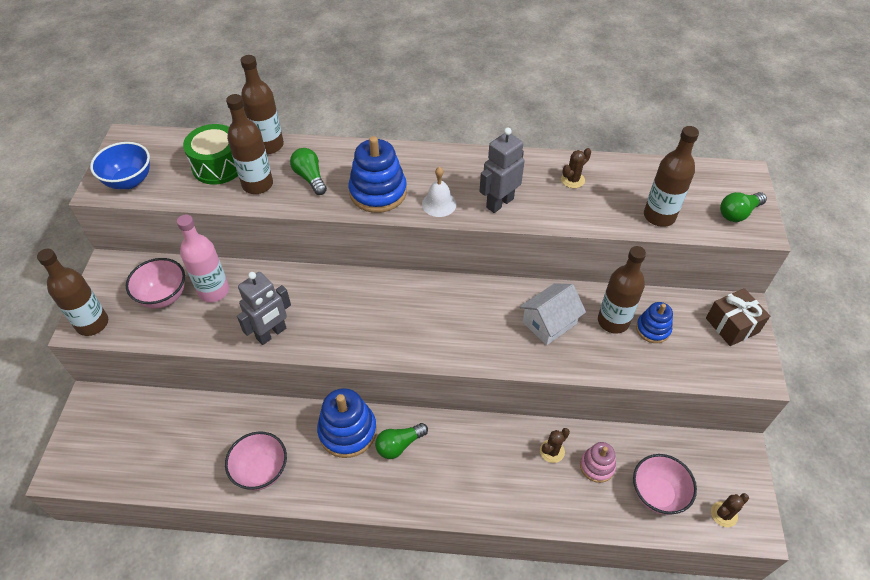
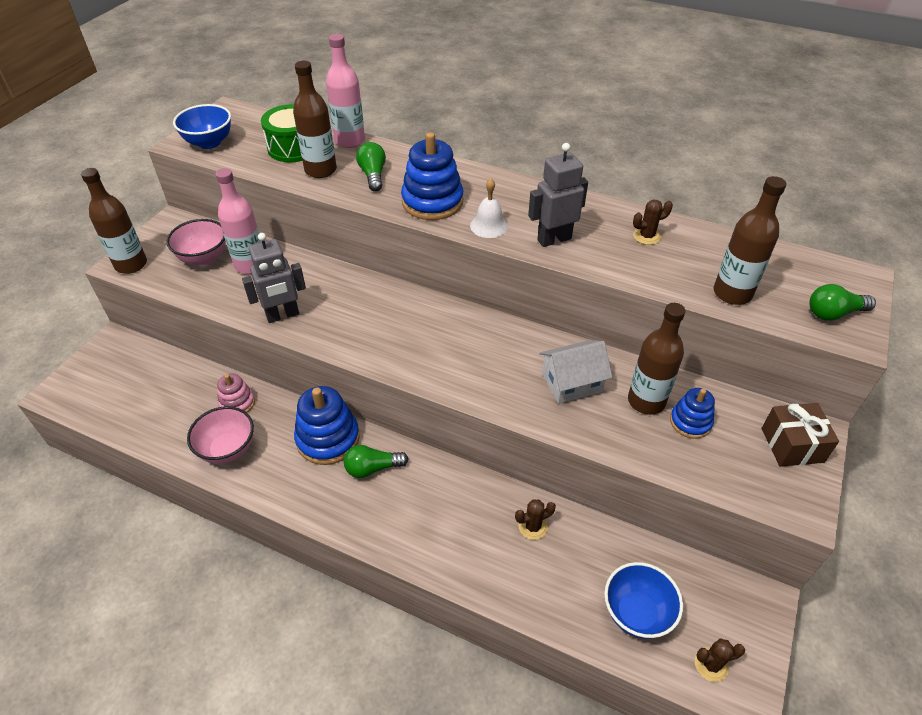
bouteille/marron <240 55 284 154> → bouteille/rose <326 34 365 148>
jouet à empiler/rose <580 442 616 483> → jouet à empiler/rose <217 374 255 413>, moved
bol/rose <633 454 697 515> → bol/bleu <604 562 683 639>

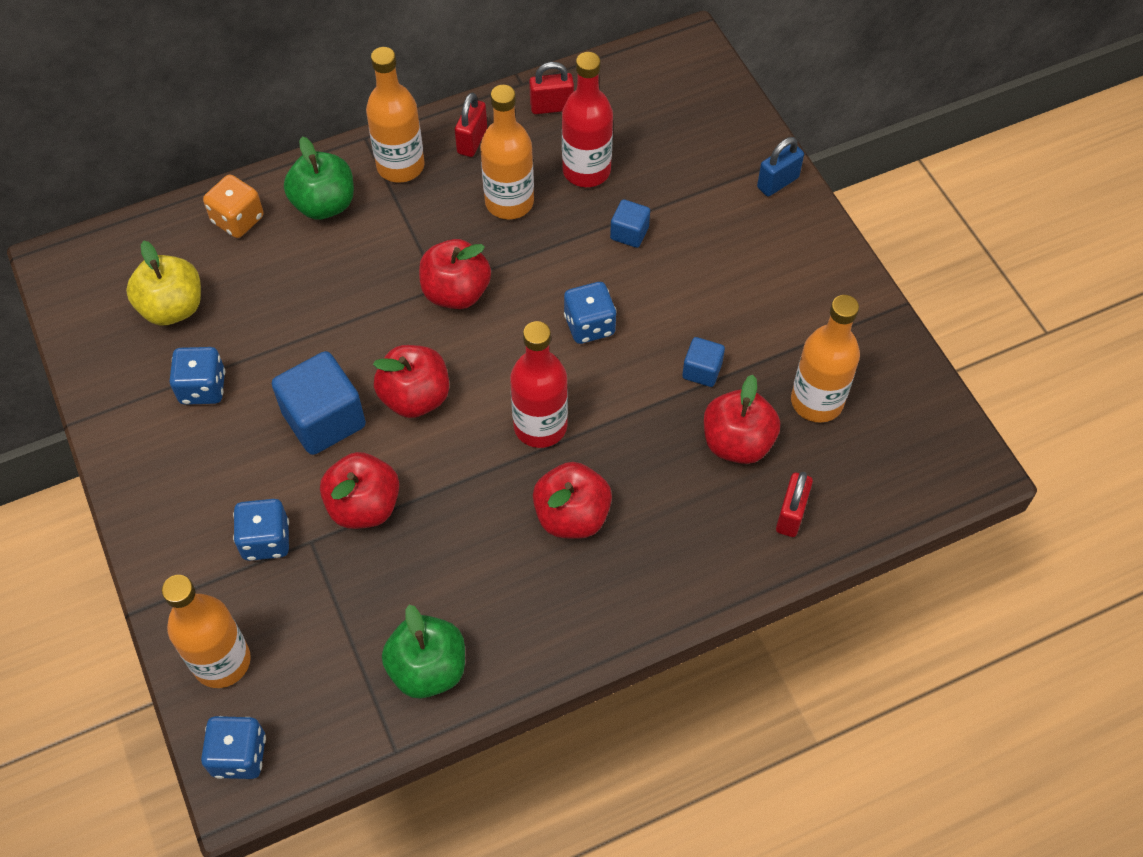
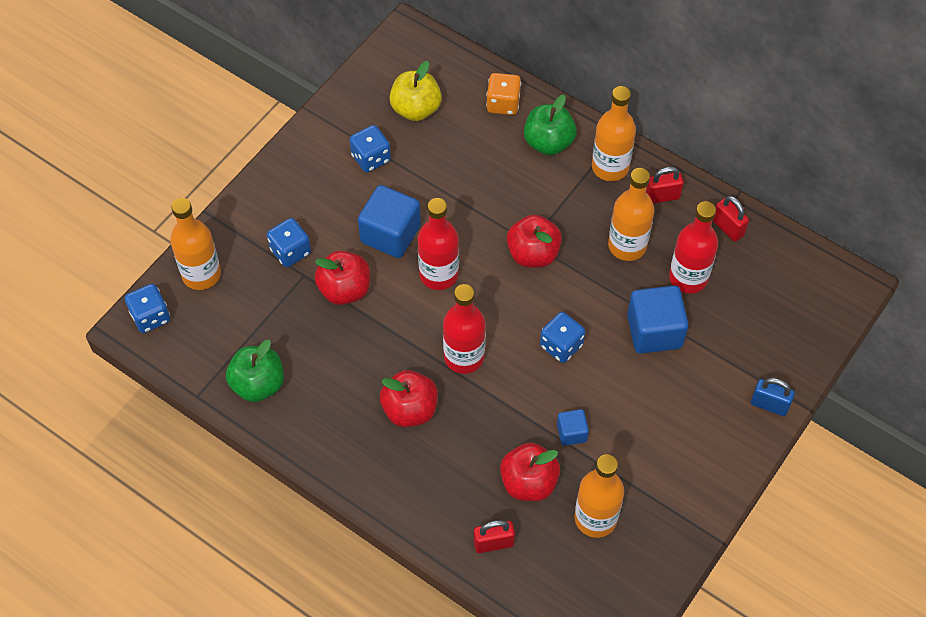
pomme/rouge <373 345 449 418> → bouteille/rouge <418 198 459 290>
cube/bleu <610 199 650 248> → cube/bleu <627 286 689 354>, x1.93

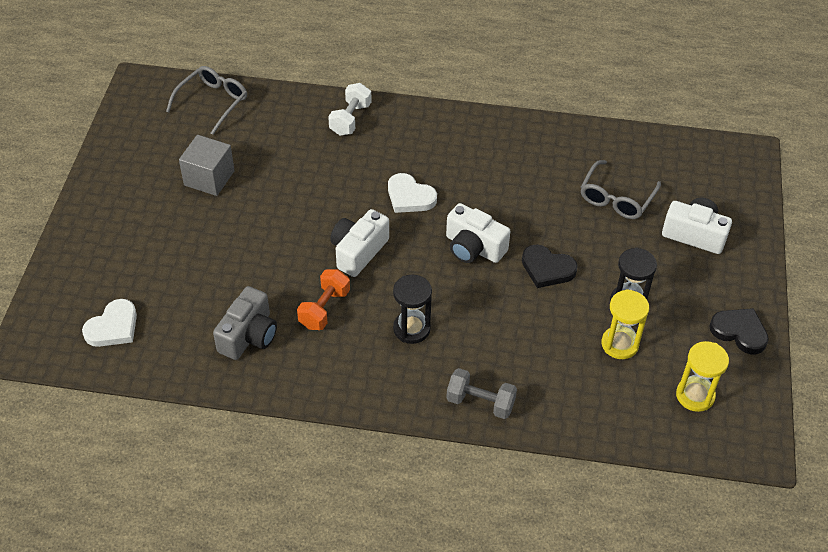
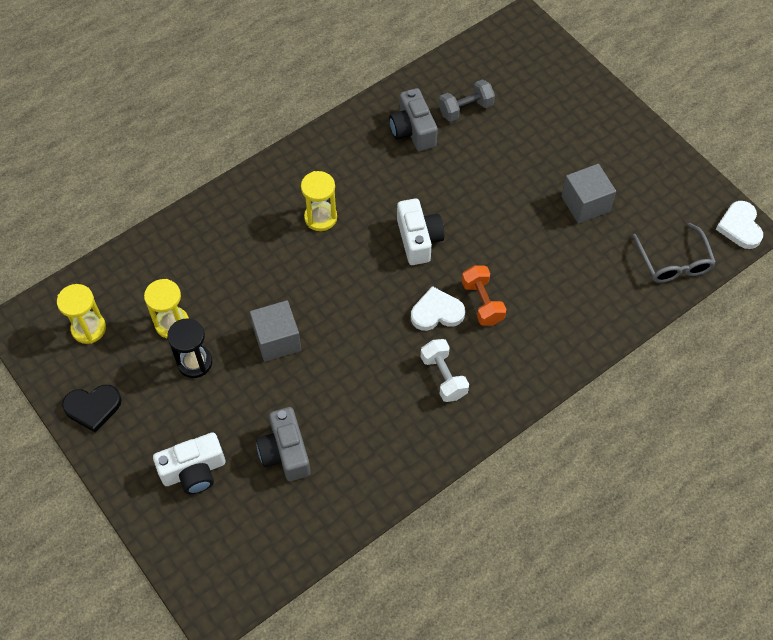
cœur/blanc <82 299 137 347> → cœur/blanc <716 201 763 249>, moved
haltère/orange <297 269 350 330> → haltère/orange <462 265 506 326>, moved
haltère/blanc <328 83 372 136> → haltère/blanc <421 339 469 402>, moved
sablier/noir <393 274 432 344> → sablier/jaune <301 171 337 231>
appareil photo/blanc <446 203 510 263> → -
haltère/gris <446 368 517 419> → haltère/gris <439 79 495 122>, moved
cœur/noir <522 244 578 288> → cube/gris <250 300 301 362>
lunettes/gris <581 160 661 219> → appareil photo/gris <256 407 311 481>

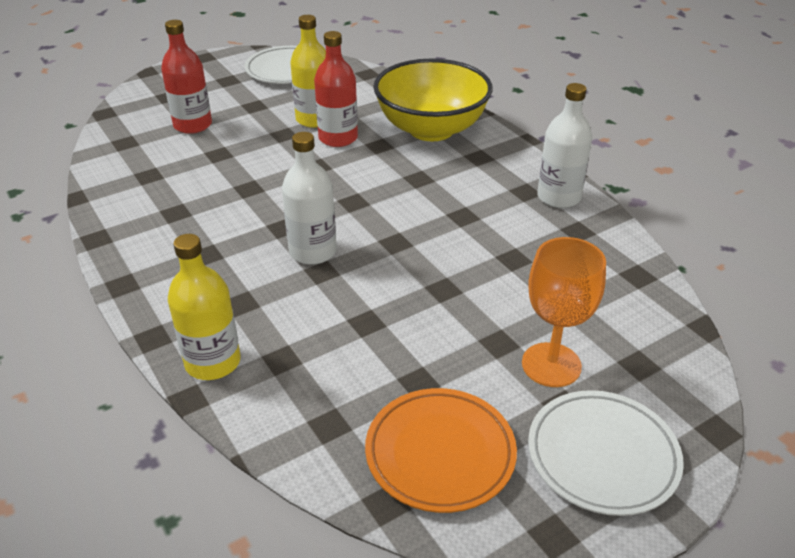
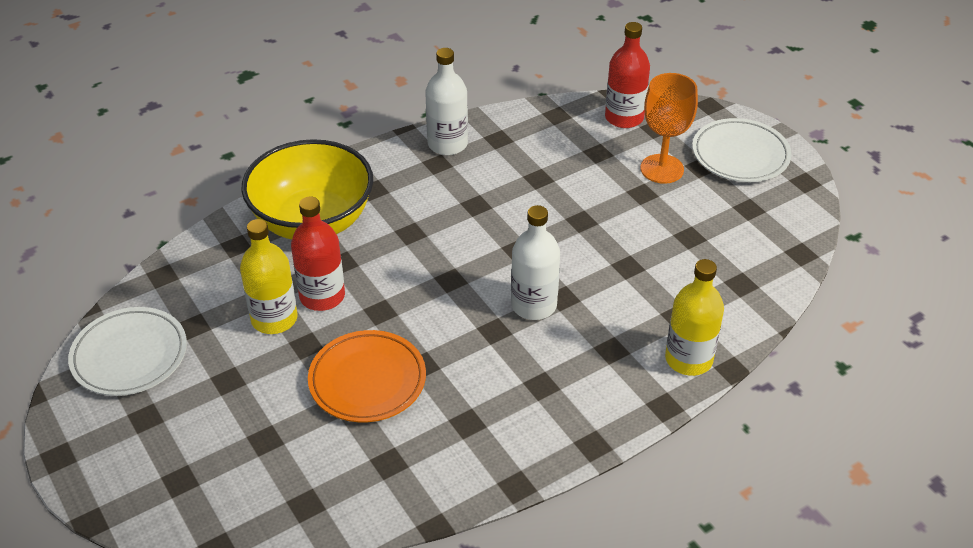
bouteille/rouge <161 20 212 134> → bouteille/rouge <605 22 650 128>, moved
assiette/orange <365 388 517 513> → assiette/orange <308 330 426 422>, moved

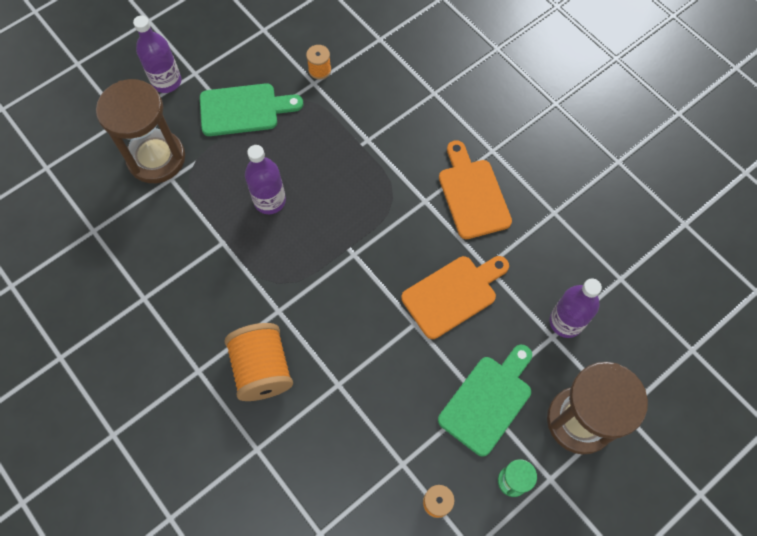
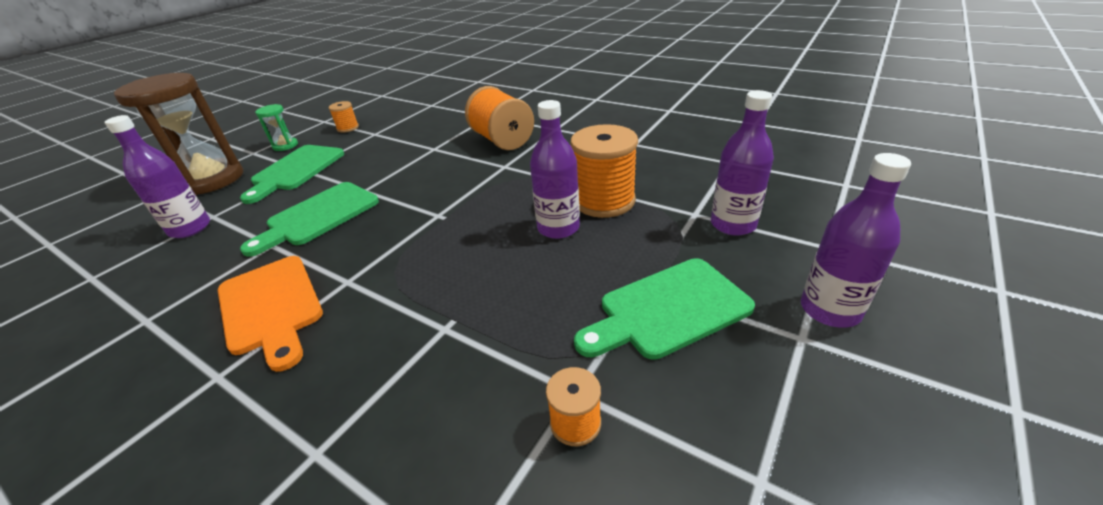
sablier/marron <96 79 185 183> → bouteille/violet <711 90 774 236>
planche à découper/orange <401 256 509 339> → planche à découper/vert <240 182 379 257>
- → bobine/orange <571 124 638 218>

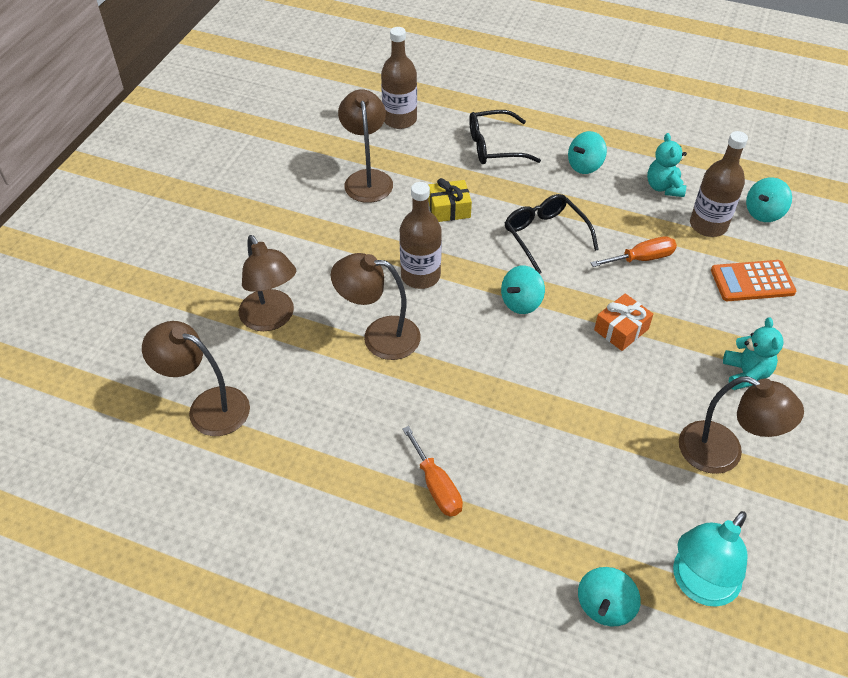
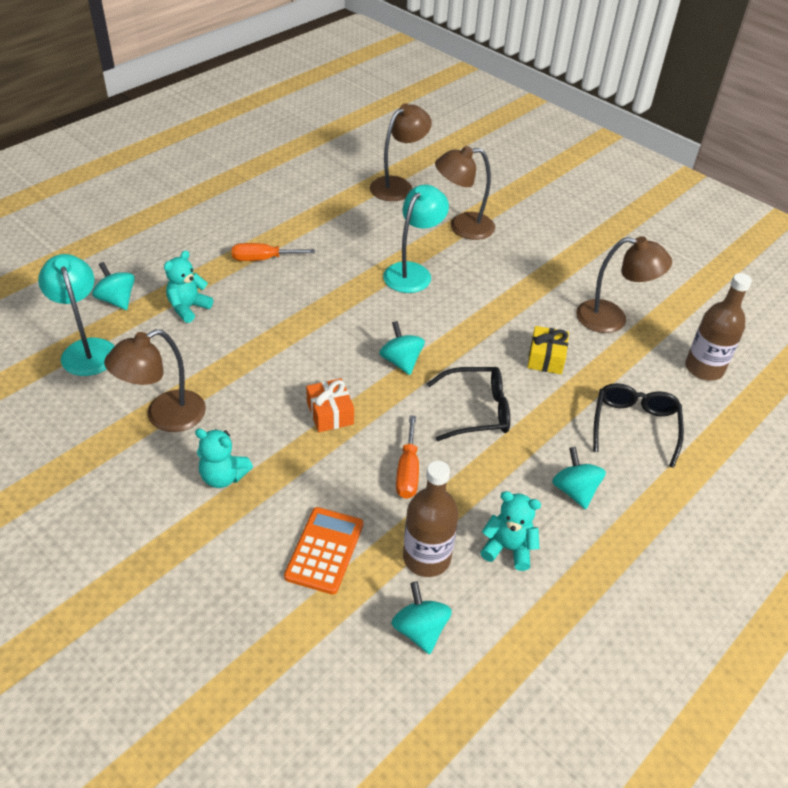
lampe/marron <331 253 421 360> → lampe/turquoise <383 184 449 293>
bouteille/marron <400 182 442 289> → -
- → ours en peluche/turquoise <164 250 213 323>

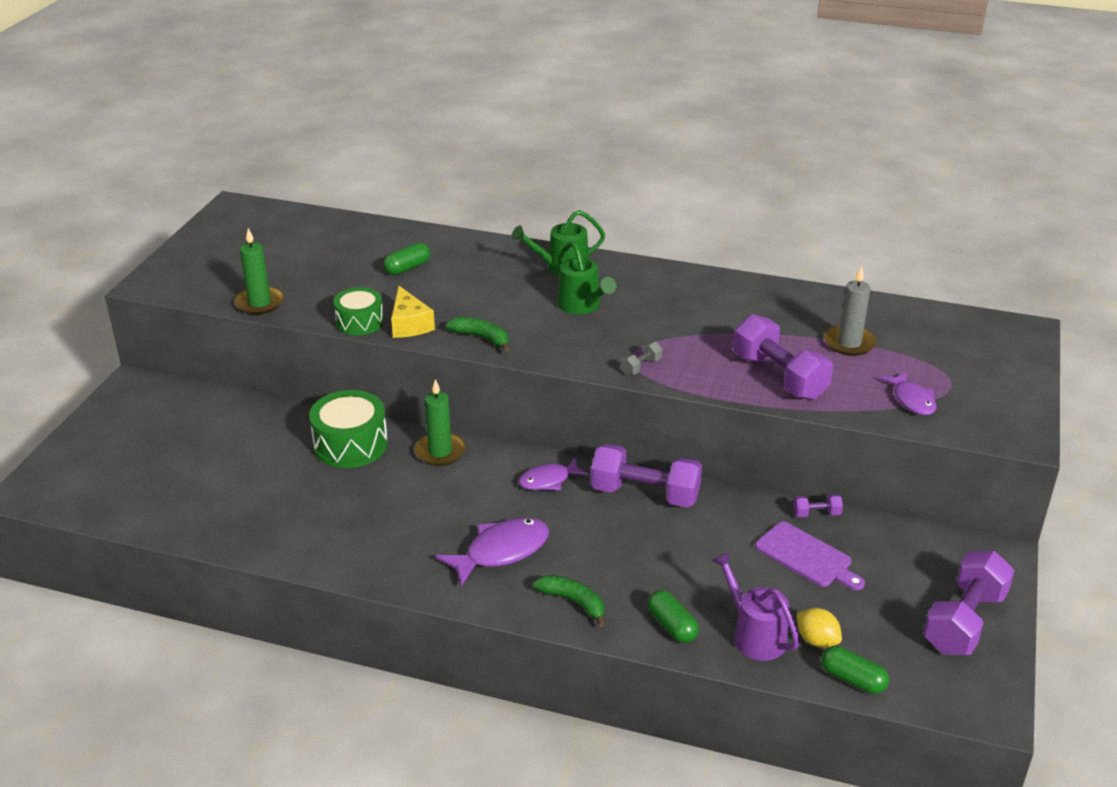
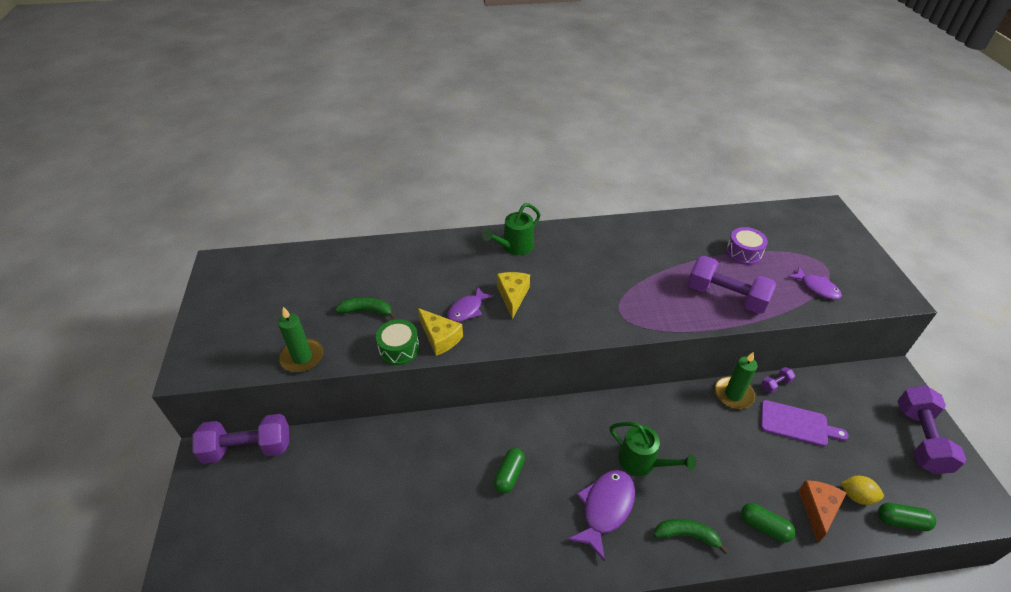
tambour/vert <309 390 388 468> → -
gélule/vert <383 242 430 275> → gélule/vert <494 448 525 494>, moved
bougie/vert <414 379 466 466> → bougie/vert <715 352 758 409>, moved
banane/vert <446 317 510 352> → banane/vert <335 297 396 319>, moved
poisson/violet <518 458 589 490> → poisson/violet <447 286 494 322>, moved
arrosoir/vert <557 242 616 314> → arrosoir/vert <610 422 696 476>, moved
haltère/violet <591 444 702 508> → haltère/violet <193 414 289 464>, moved
haltère/gris <621 341 662 375> → -
arrosoir/violet <712 552 799 661> → fromage/orange <799 480 846 543>
bougie/gris <824 266 876 356> → tambour/violet <726 227 768 265>
- → fromage/jaune <497 272 530 319>

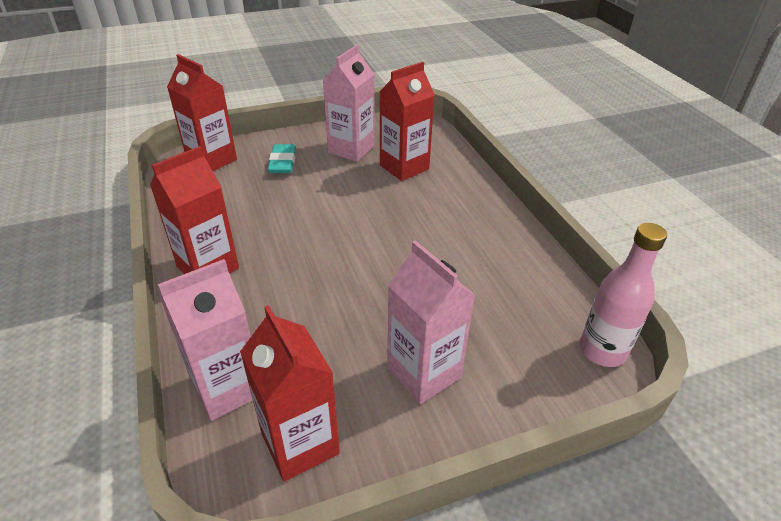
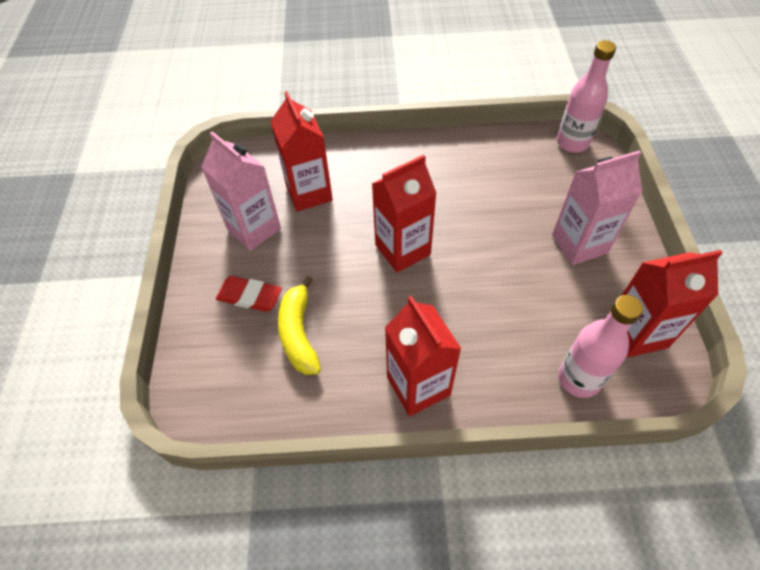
brique de lait/rose <158 259 253 421> → bouteille/rose <558 295 643 398>
brique de lait/rouge <167 54 237 171> → brique de lait/rouge <372 155 437 272>, moved
gomme/turquoise <268 144 296 173> → gomme/rouge <216 276 282 312>
- → banane/jaune <278 276 321 375>

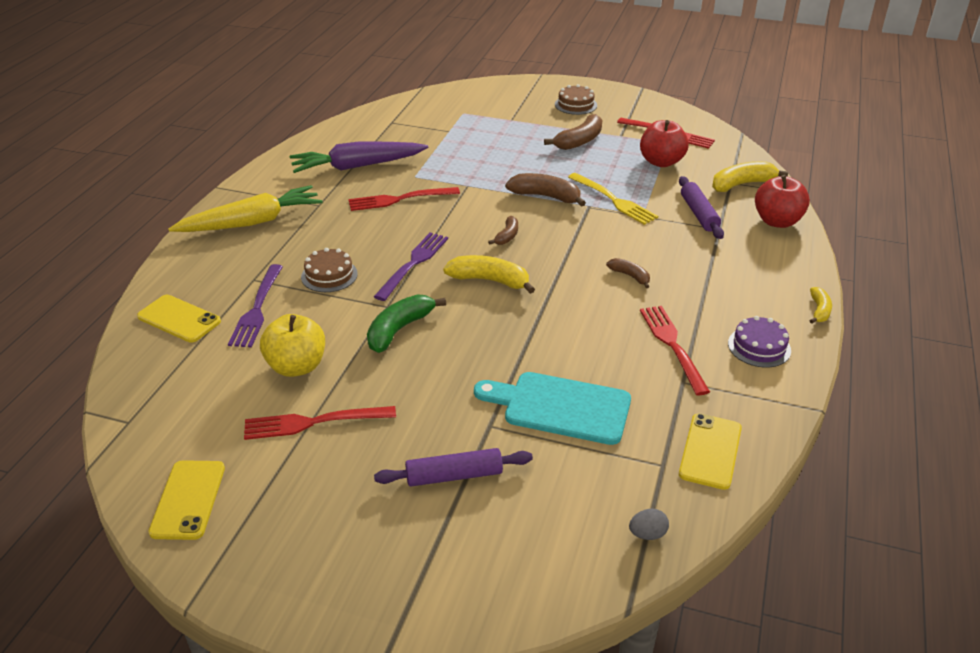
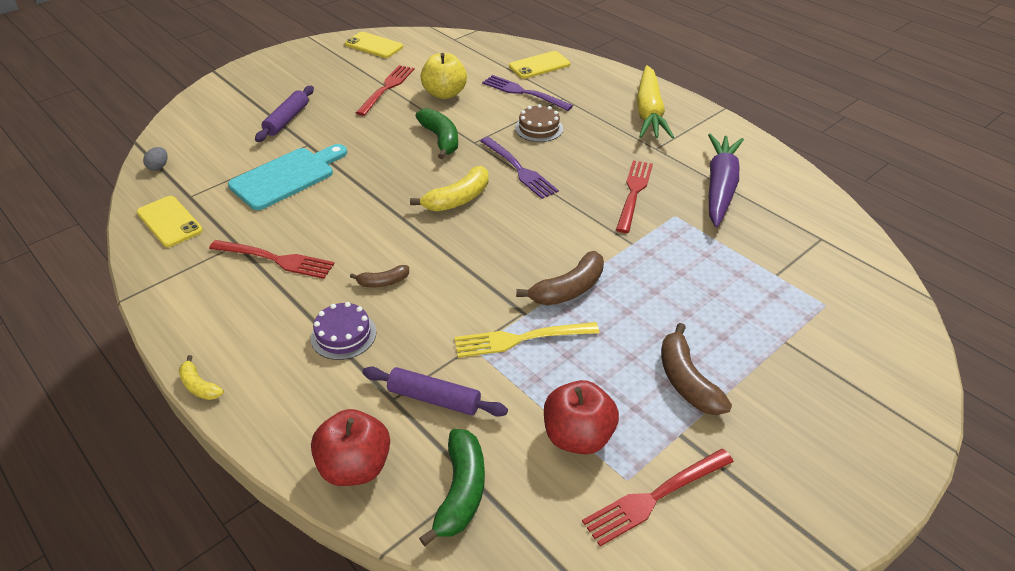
banane/marron <488 216 518 245> → -
gâteau/marron <555 84 597 115> → -
banane/jaune <712 161 789 192> → banane/vert <419 429 485 546>
gâteau/violet <728 316 791 367> → gâteau/violet <311 302 376 360>, moved

